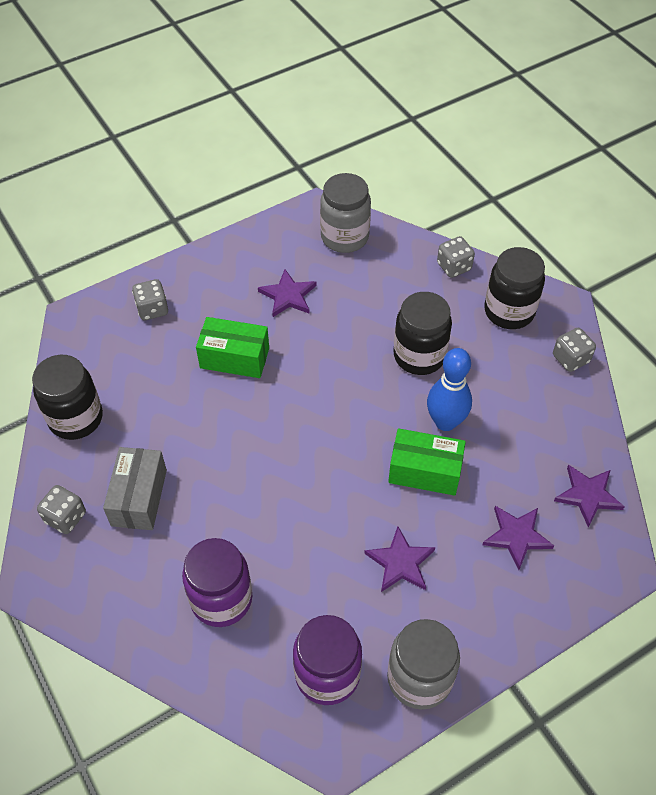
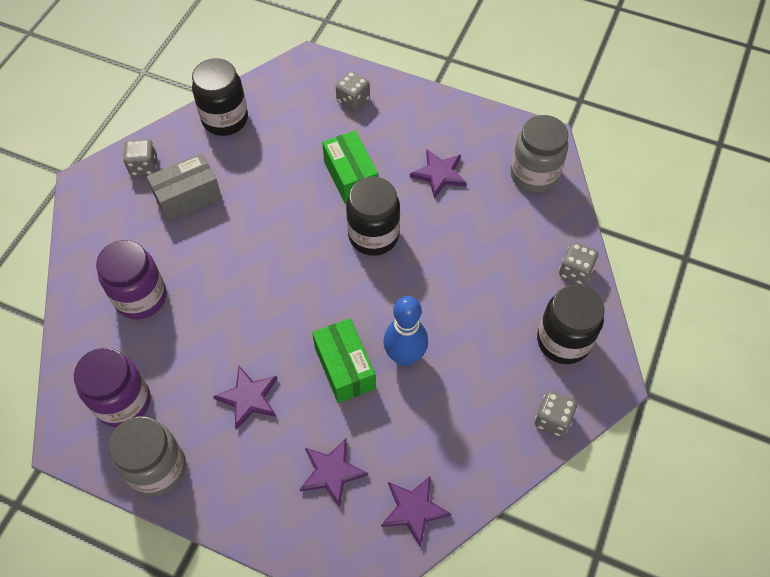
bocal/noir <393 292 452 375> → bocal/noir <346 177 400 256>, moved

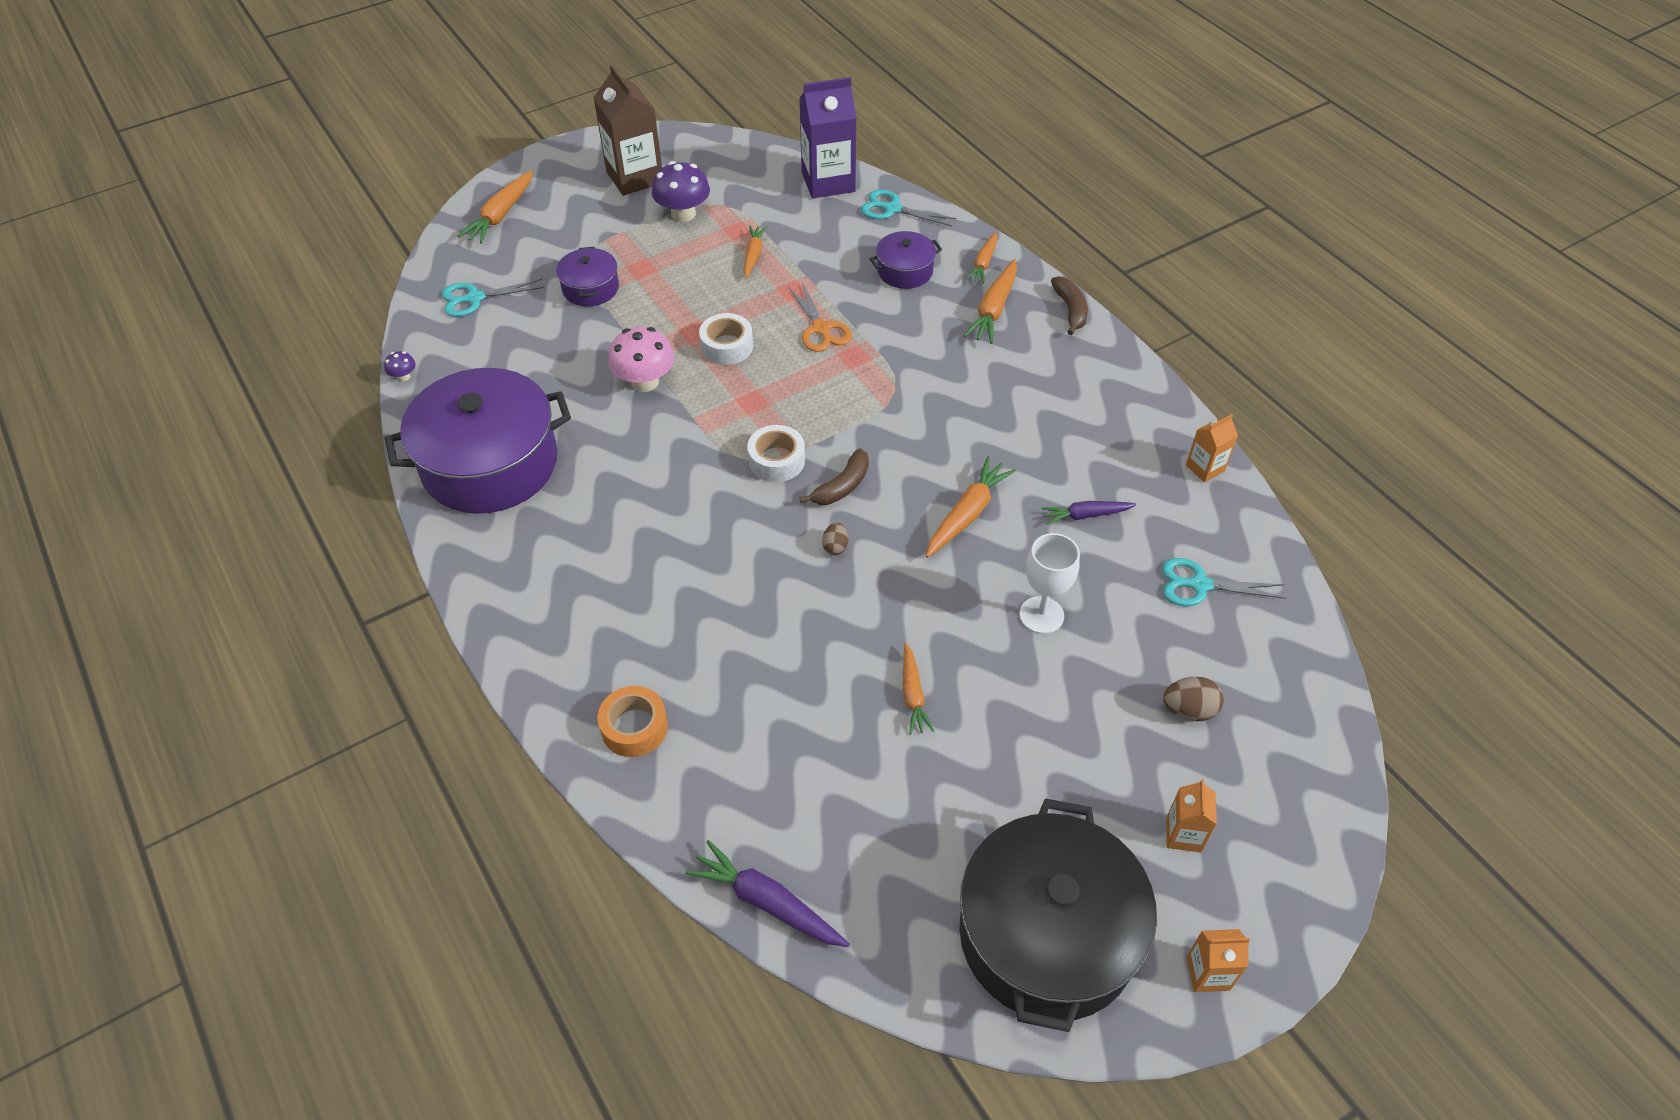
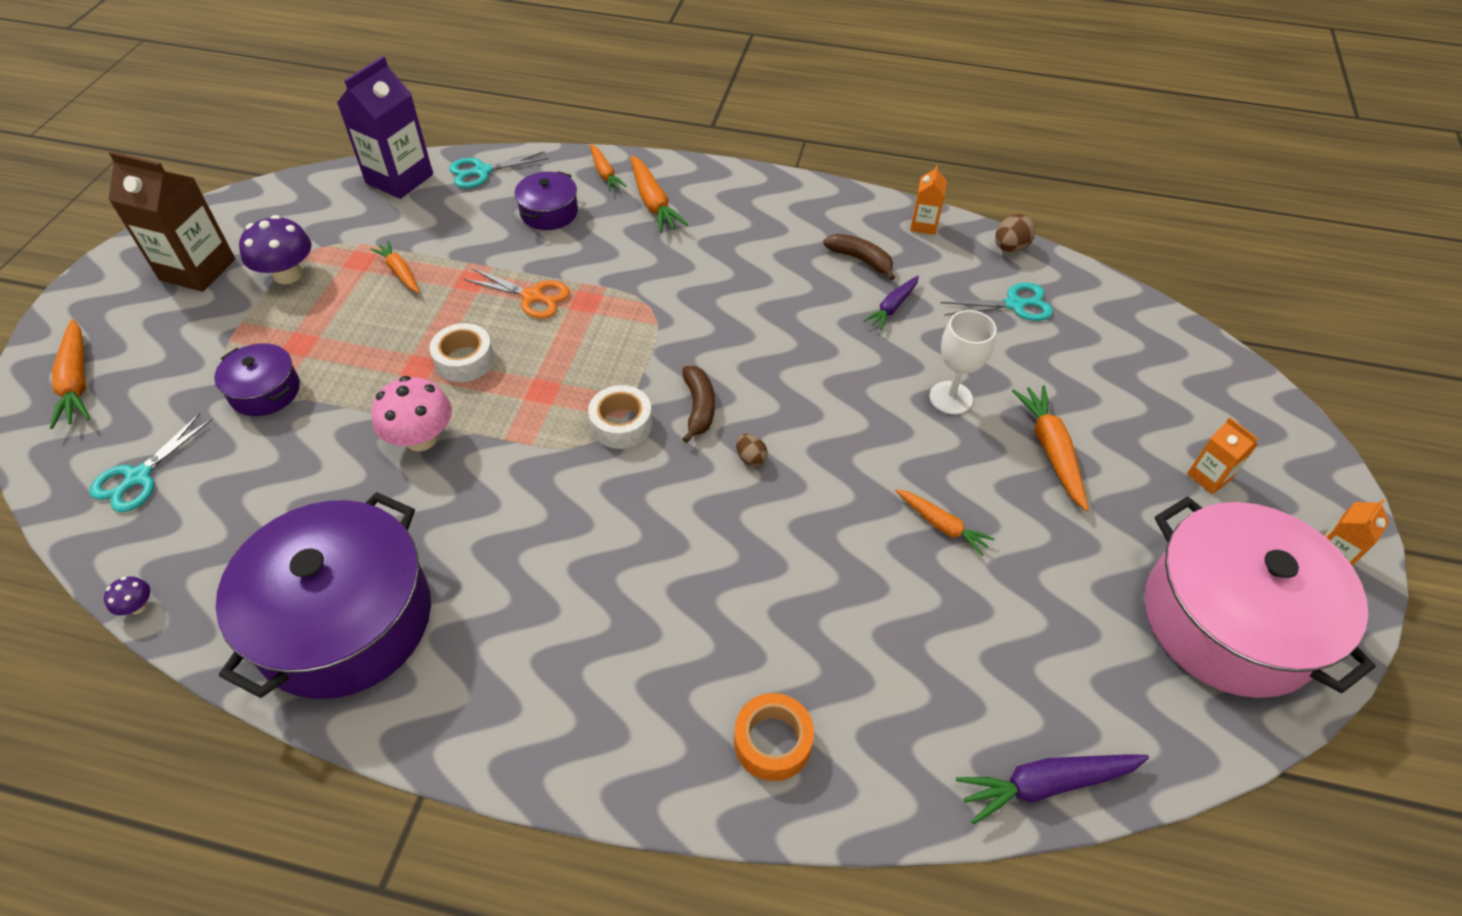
carotte/orange <926 456 1016 558> → carotte/orange <1012 385 1088 511>, moved
marmite/noir <959 798 1157 1032> → marmite/rose <1145 497 1376 698>
banane/marron <1051 276 1088 335> → banane/marron <823 234 895 280>, moved
ciseaux/turquoise <1162 558 1286 606> → ciseaux/turquoise <940 283 1053 321>, 150 degrees counterclockwise
œuf/marron <1163 677 1224 721> → œuf/marron <995 214 1036 252>, moved

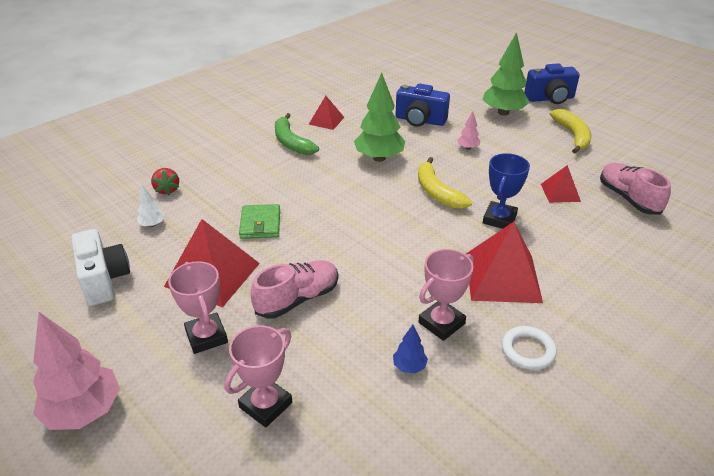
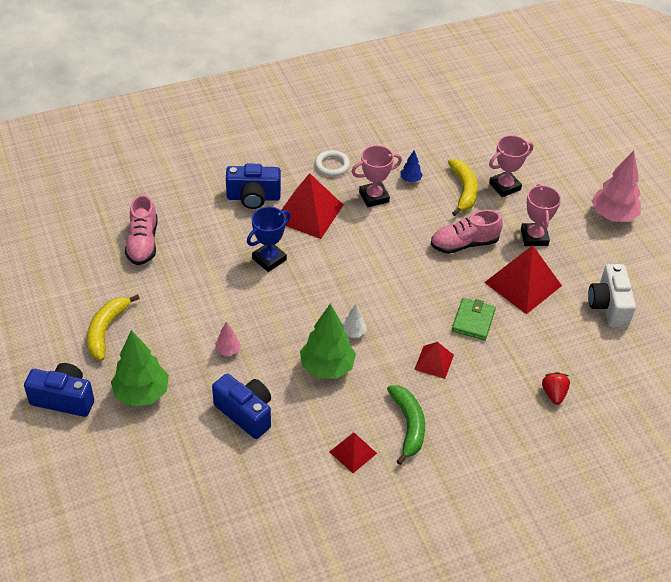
arbre/blanc <137 185 165 227> → arbre/blanc <343 304 367 337>, moved
banane/jaune <418 157 472 209> → banane/jaune <448 159 478 216>, moved
pyramide/rouge <541 165 581 203> → pyramide/rouge <414 342 454 379>, moved
- → appareil photo/bleu <226 164 281 209>

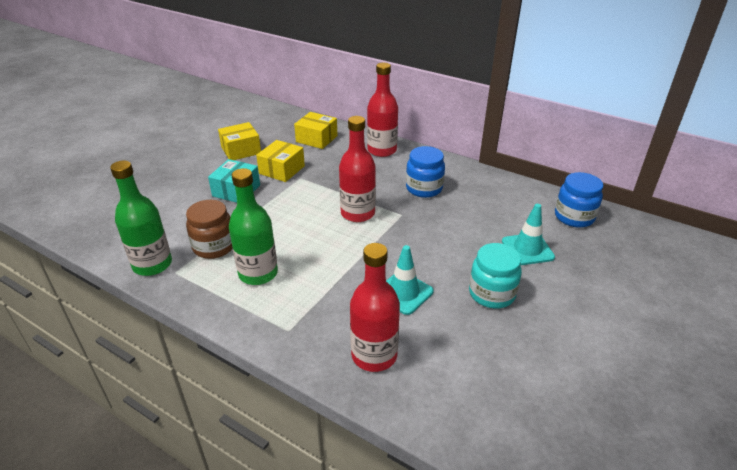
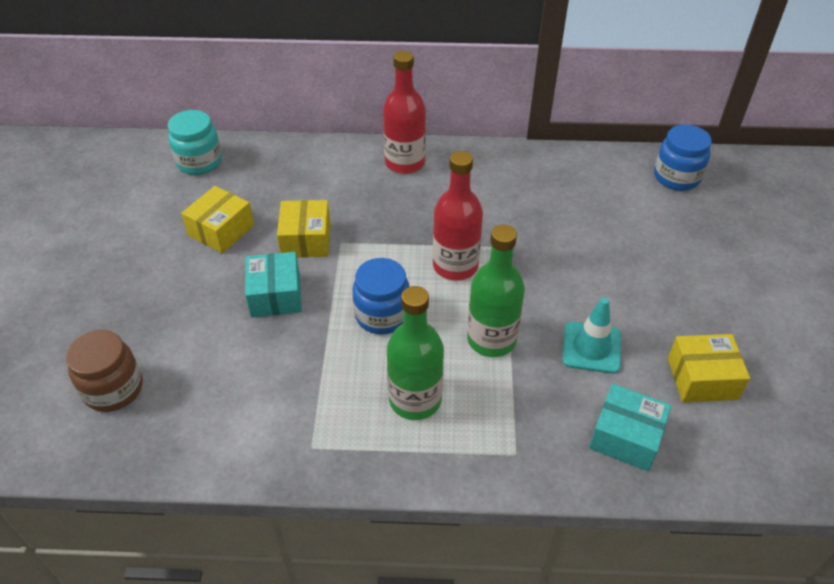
bouteille/vert <110 161 172 276> → bouteille/vert <467 224 525 357>, moved
bocal/marron <186 200 232 259> → bocal/marron <66 330 143 412>, moved
boîte/jaune <294 112 338 149> → boîte/jaune <668 334 750 402>, moved
bouteille/rouge <350 243 400 372> → boîte/turquoise <589 384 672 471>
bocal/bleu <406 146 445 198> → bocal/bleu <352 258 410 335>, moved
bocal/turquoise <469 243 522 309> → bocal/turquoise <168 110 222 175>, moved
cône de chantier/turquoise <502 204 555 265> → -

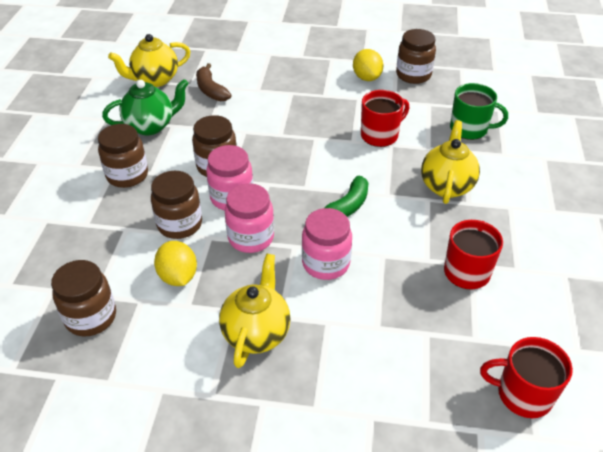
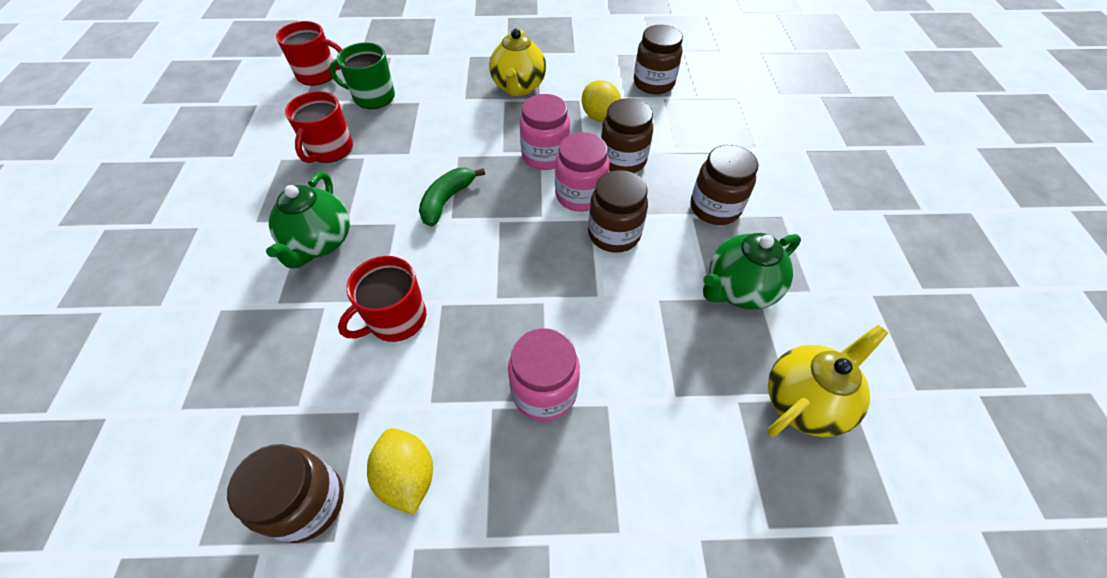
banane/marron <196 63 231 101> → -
bocal/rose <302 208 352 280> → bocal/rose <508 328 580 421>, moved
théière/jaune <421 120 480 204> → théière/vert <266 172 350 269>
tasse/vert <450 83 508 140> → tasse/vert <329 43 395 109>, moved

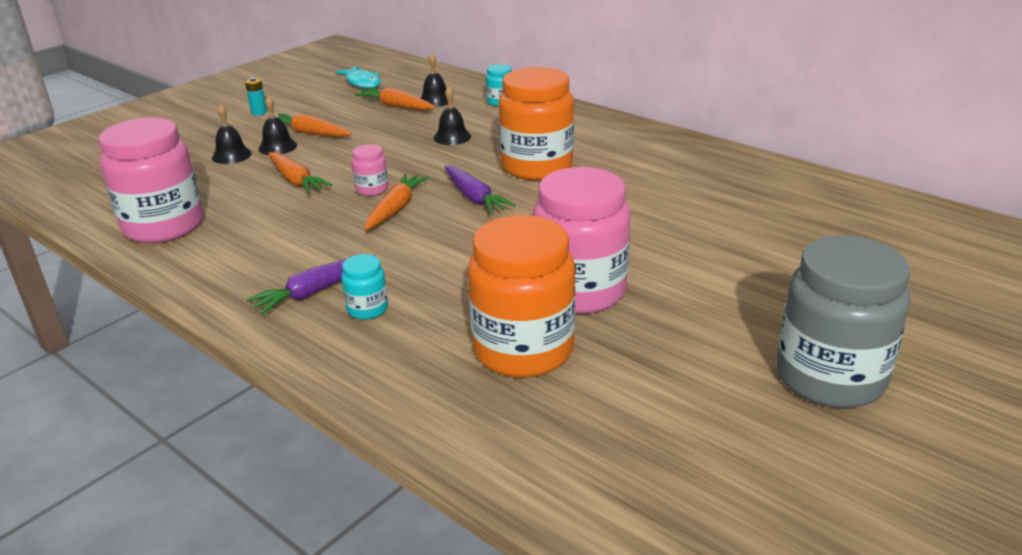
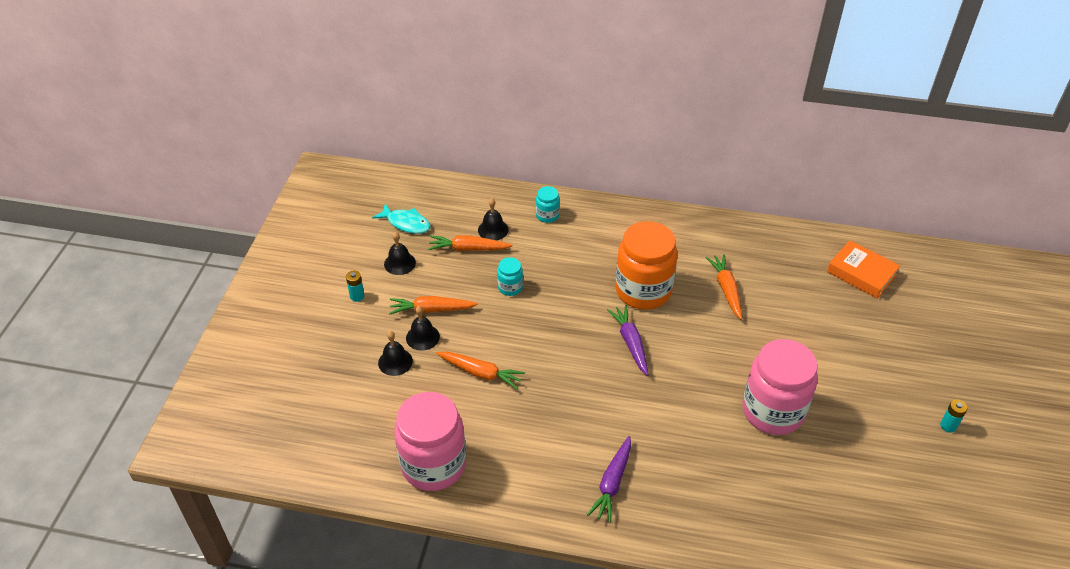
bocal/turquoise <341 254 388 320> → bocal/turquoise <497 257 523 296>, moved
bocal/rose <352 144 389 196> → -
carotte/orange <365 174 429 231> → carotte/orange <705 254 742 320>, moved
cloche/noir <433 86 471 145> → cloche/noir <384 232 416 275>, moved
carotte/violet <445 166 516 214> → carotte/violet <607 305 649 376>, 135 degrees counterclockwise
bocal/orange <468 215 576 378> → -
bocal/gris <777 235 910 408> → pile/turquoise <940 400 967 433>
- → livre/orange <827 240 900 298>

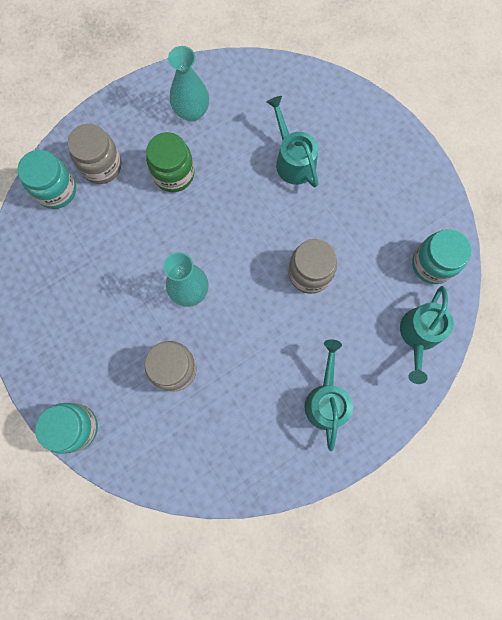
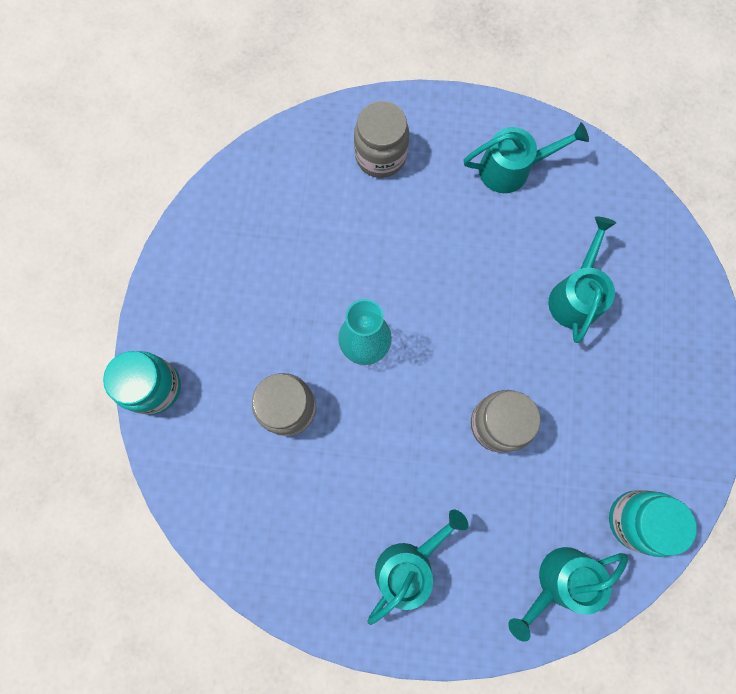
bocal/turquoise <18 150 76 209> → -
bocal/vert <146 132 195 192> → -
vase/turquoise <168 46 209 122> → arrosoir/turquoise <463 122 589 193>

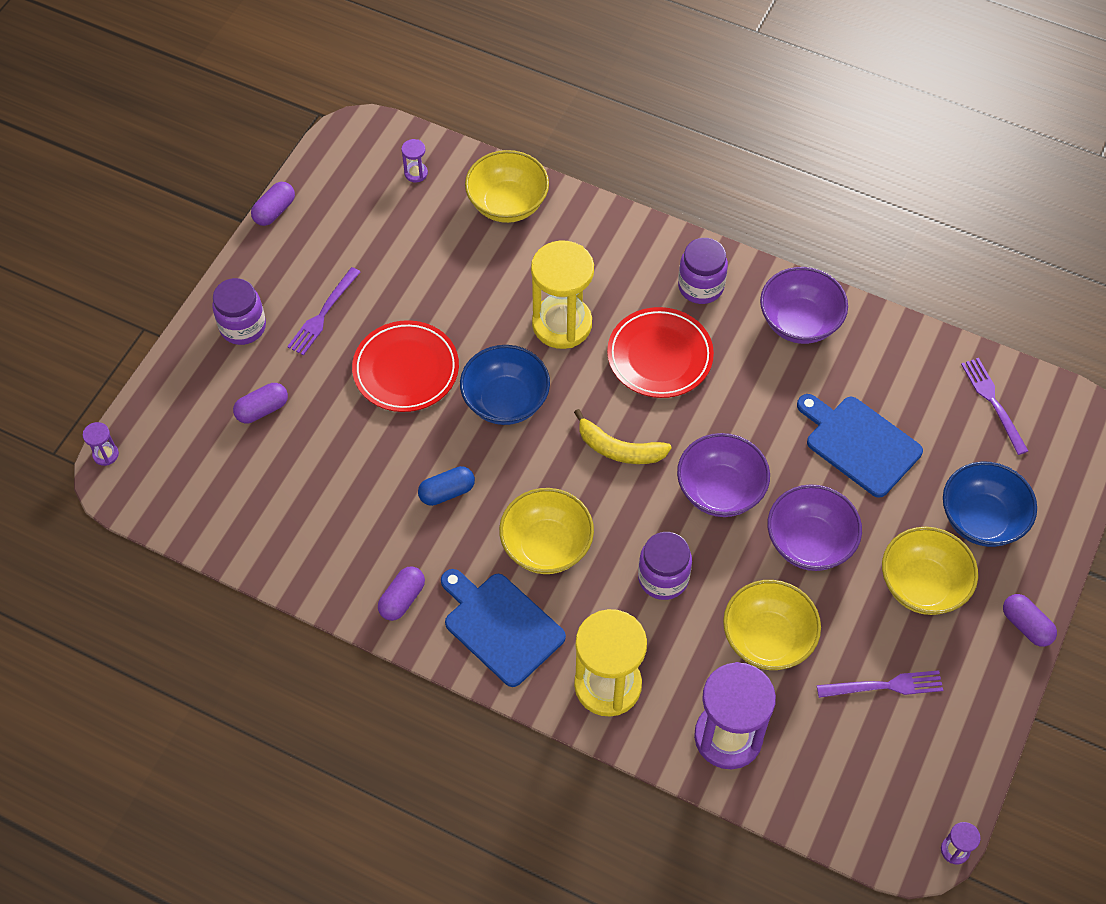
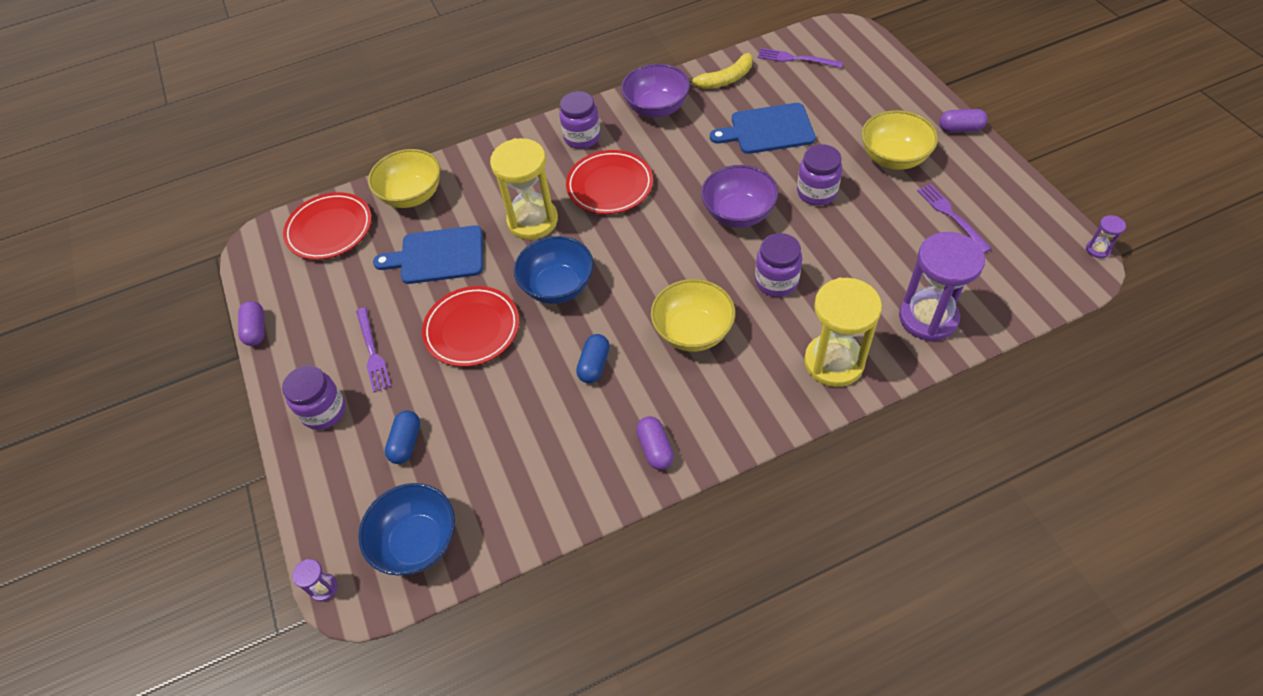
gélule/violet <233 383 288 423> → gélule/bleu <385 411 420 464>
sablier/violet <401 139 428 182> → assiette/rouge <283 192 372 260>
planche à découper/bleu <441 569 566 687> → planche à découper/bleu <373 225 483 284>, moved
banane/jaune <574 409 672 464> → banane/jaune <688 53 753 89>, moved
bol/jaune <723 580 821 670> → -
bol/violet <768 484 862 571> → bocal/violet <797 144 842 205>
fourchette/violet <817 670 943 698> → fourchette/violet <917 184 992 253>, 60 degrees counterclockwise
bol/bleu <943 462 1037 547> → bol/bleu <358 483 455 576>, moved

